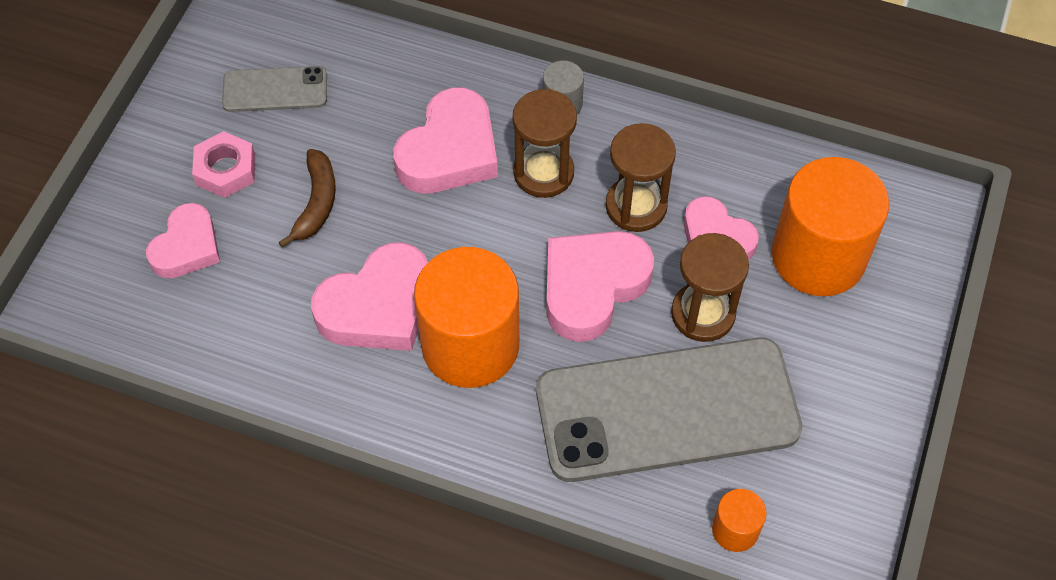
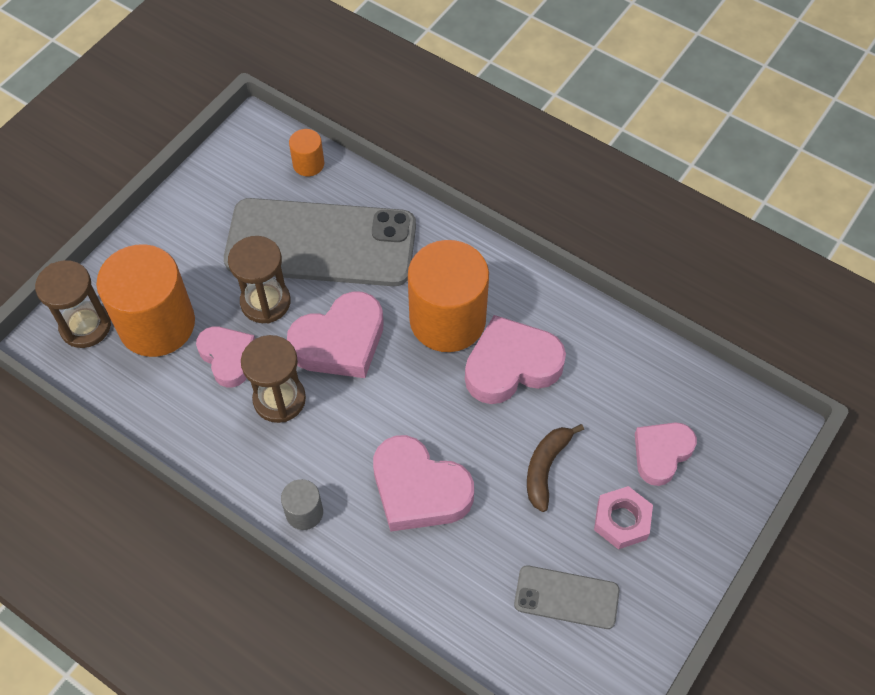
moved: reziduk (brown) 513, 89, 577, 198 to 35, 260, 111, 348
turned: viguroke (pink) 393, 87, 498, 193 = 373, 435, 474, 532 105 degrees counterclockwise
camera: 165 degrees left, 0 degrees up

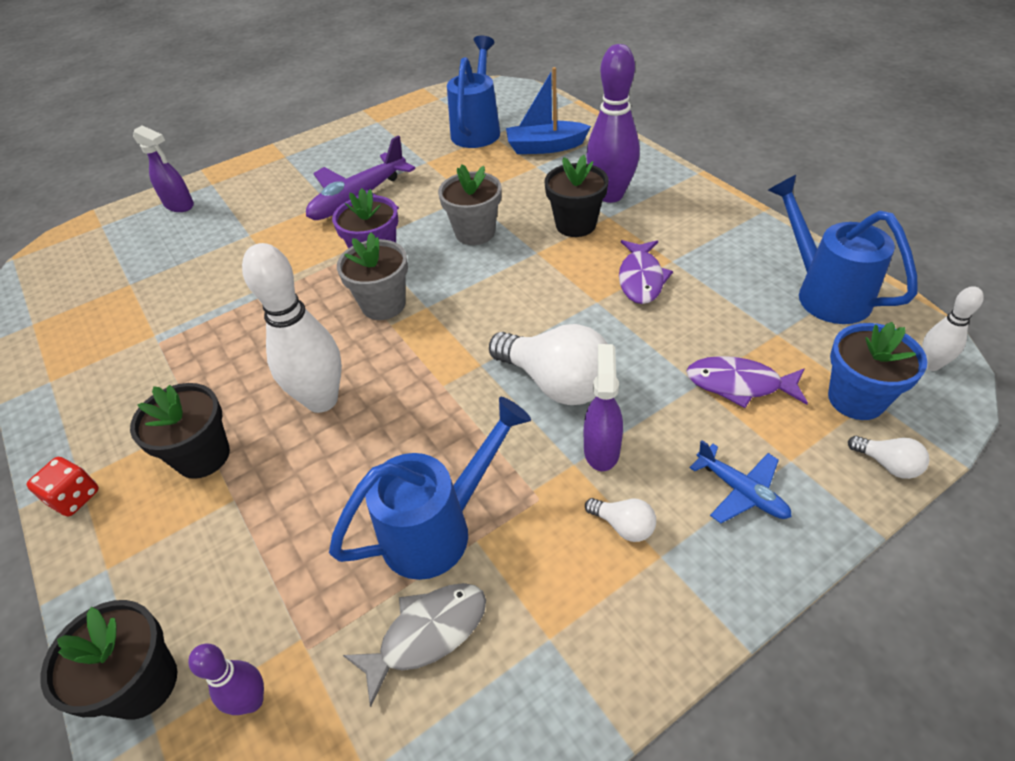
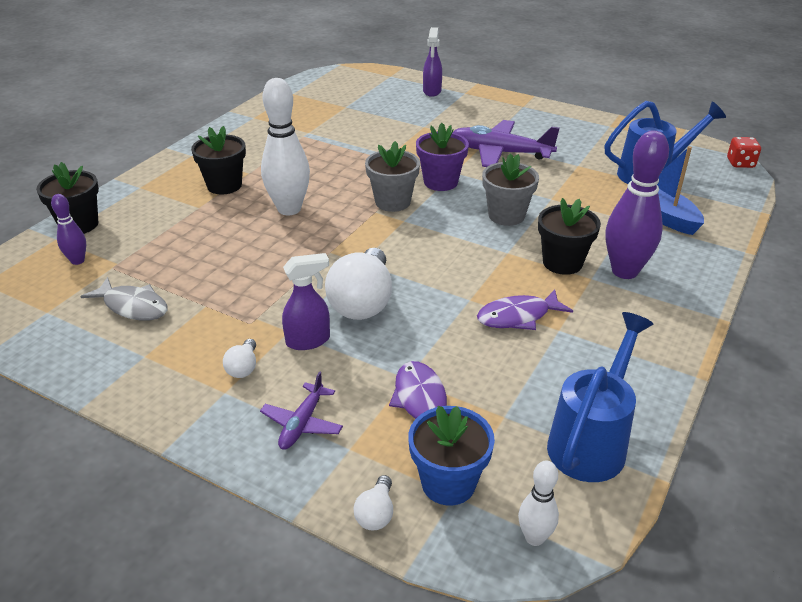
removed: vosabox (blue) 329, 397, 531, 580
moved: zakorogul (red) 27, 457, 99, 516 to 727, 137, 761, 168
recoloured: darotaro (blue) 689, 440, 792, 523 to darotaro (purple) 260, 371, 343, 450
camera: 60 degrees right, 10 degrees down

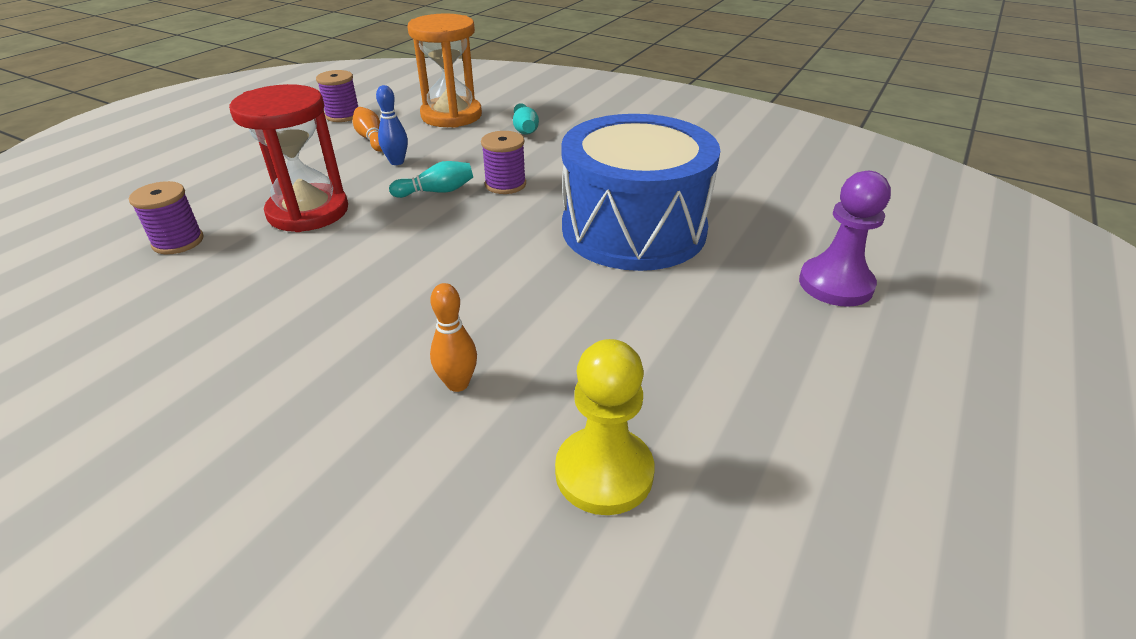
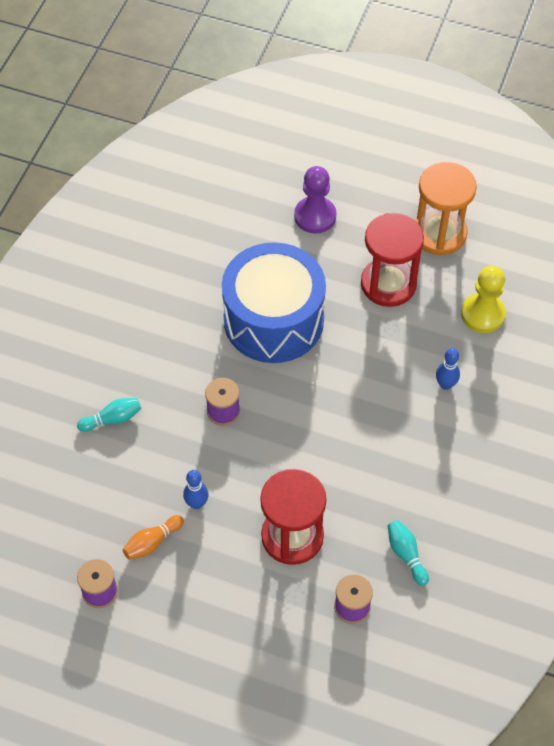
added: reziduk (red) 361, 213, 424, 307
moved: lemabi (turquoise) 389, 161, 473, 198 to 388, 520, 429, 586; reziduk (orange) 407, 13, 482, 128 to 415, 162, 477, 255
recoloured: lemabi (orange) 430, 283, 477, 392 to lemabi (blue) 436, 348, 460, 390
camera: 100 degrees left, 20 degrees up

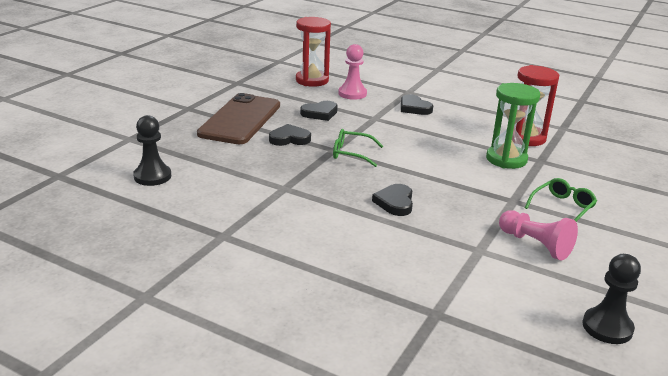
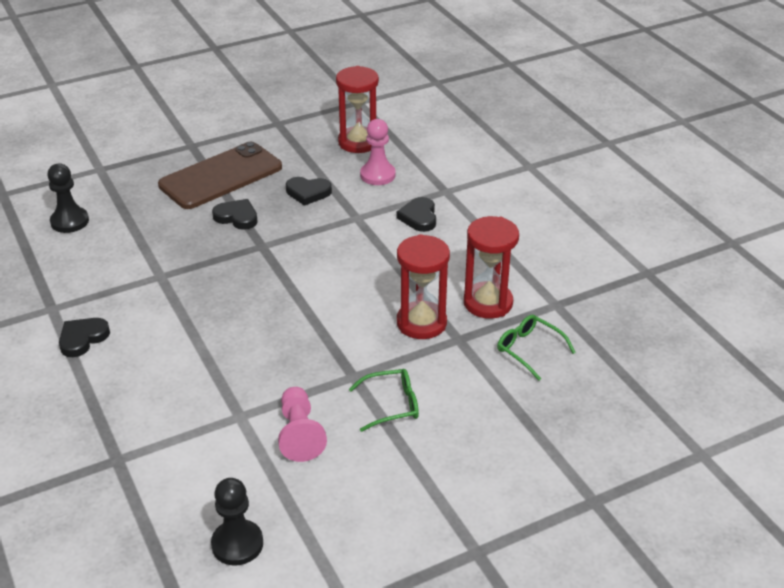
moved: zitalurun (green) 333, 129, 383, 167 to 497, 315, 576, 381; viguroke (black) 372, 184, 413, 216 to 59, 318, 110, 357
recoloured: reziduk (green) 486, 83, 540, 169 to reziduk (red) 397, 234, 450, 339
camera: 35 degrees right, 10 degrees up

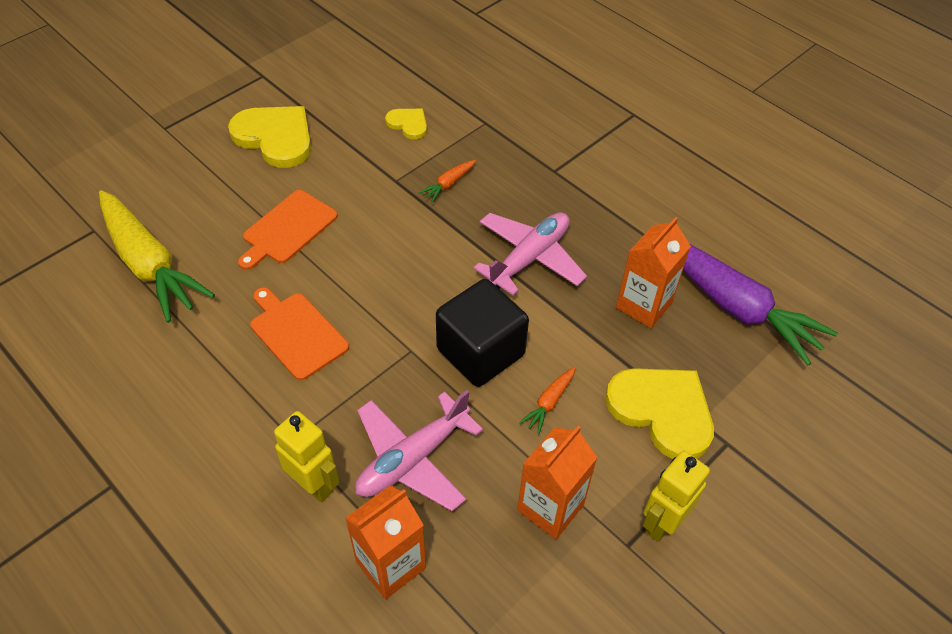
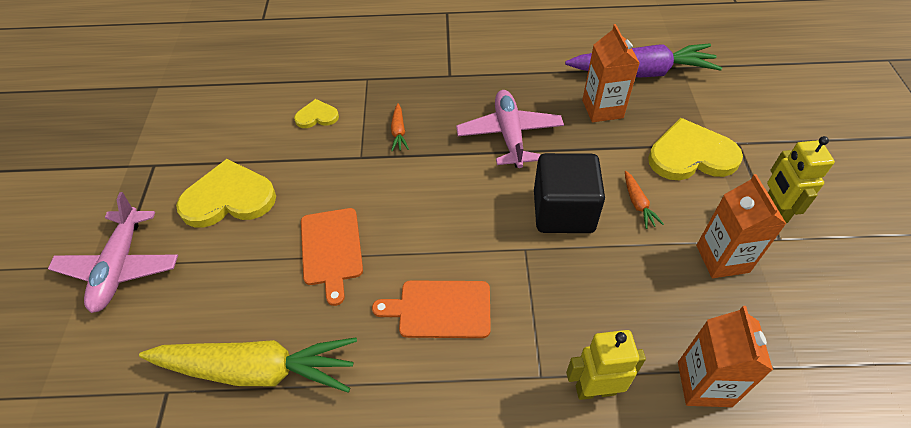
moved: darotaro (pink) 355, 390, 483, 511 to 48, 192, 178, 313
camera: 45 degrees left, 0 degrees up

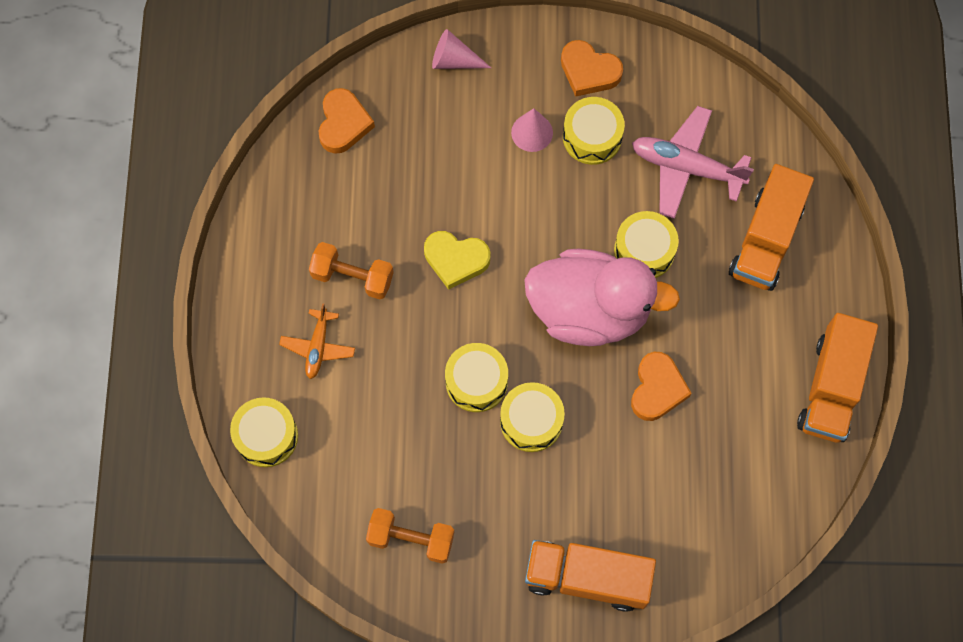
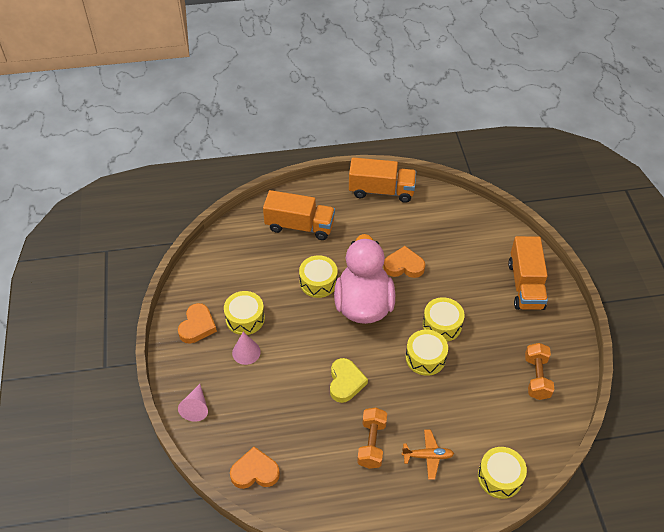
removed: darotaro (pink) 632, 106, 754, 219
camera: 100 degrees left, 20 degrees down

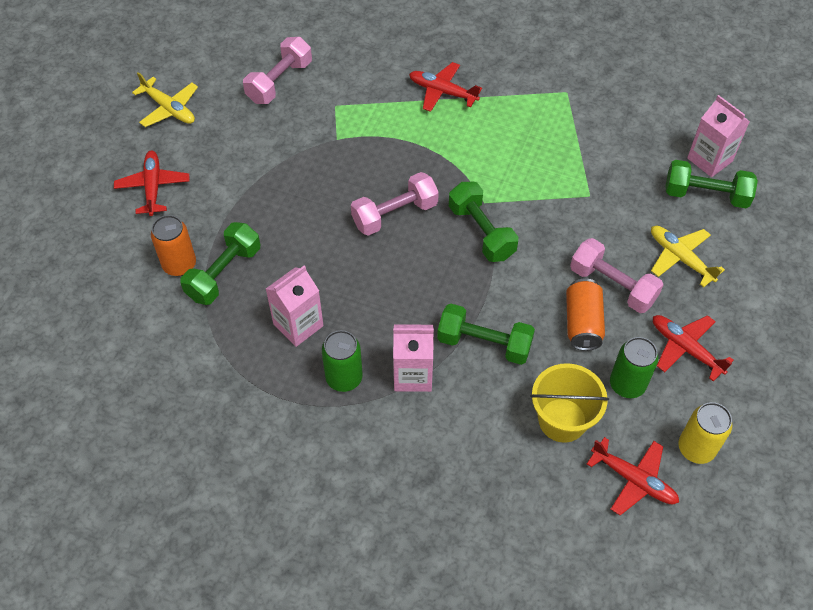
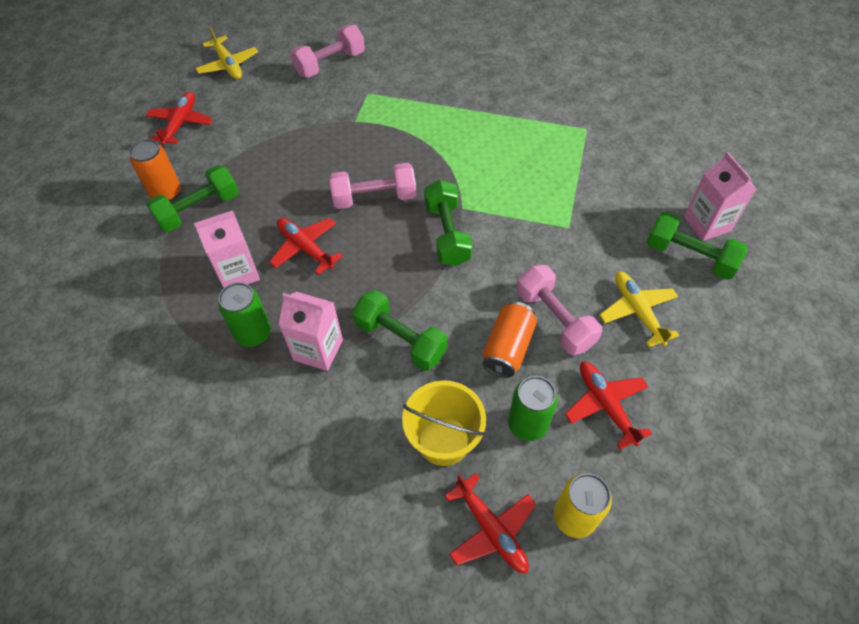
moved: darotaro (red) 409, 62, 482, 112 to 269, 218, 343, 275
camera: 20 degrees right, 0 degrees up

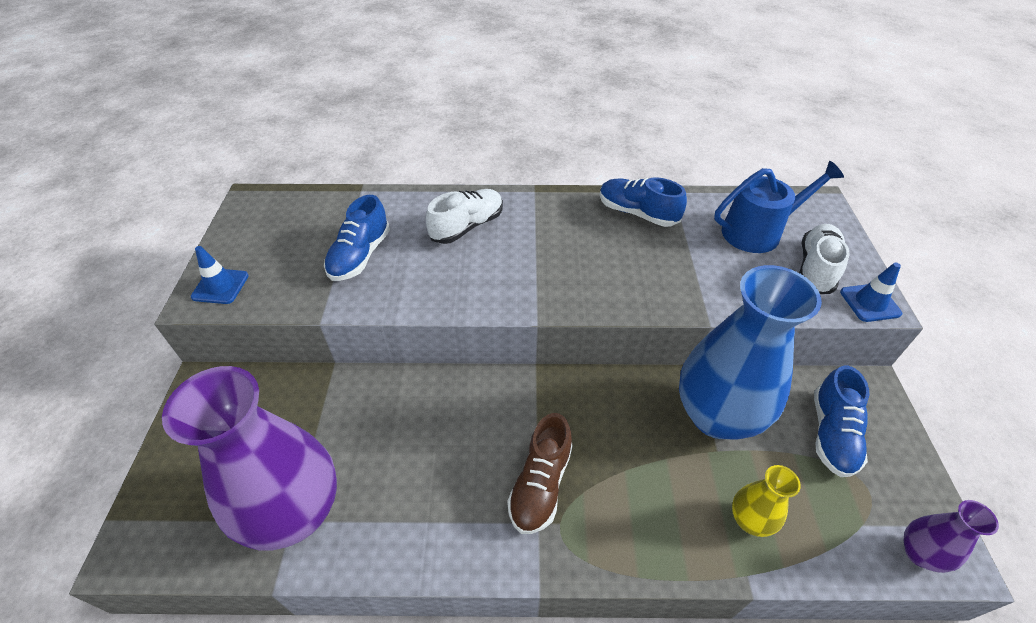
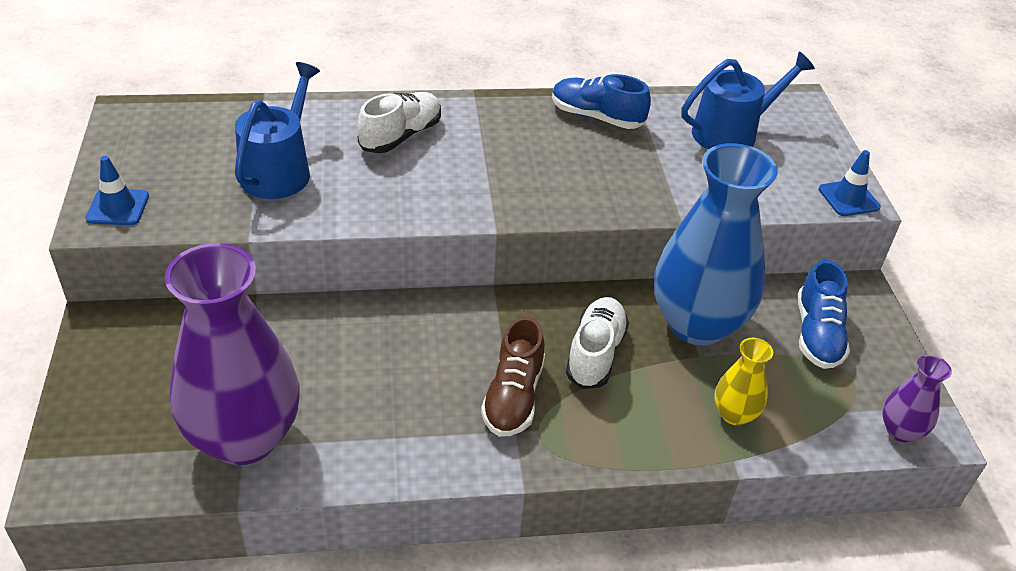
moved: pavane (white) 799, 224, 850, 294 to 566, 297, 629, 389
replaced: pavane (blue) 324, 195, 390, 281 to vosabox (blue) 235, 62, 320, 199
camera: 10 degrees left, 5 degrees down

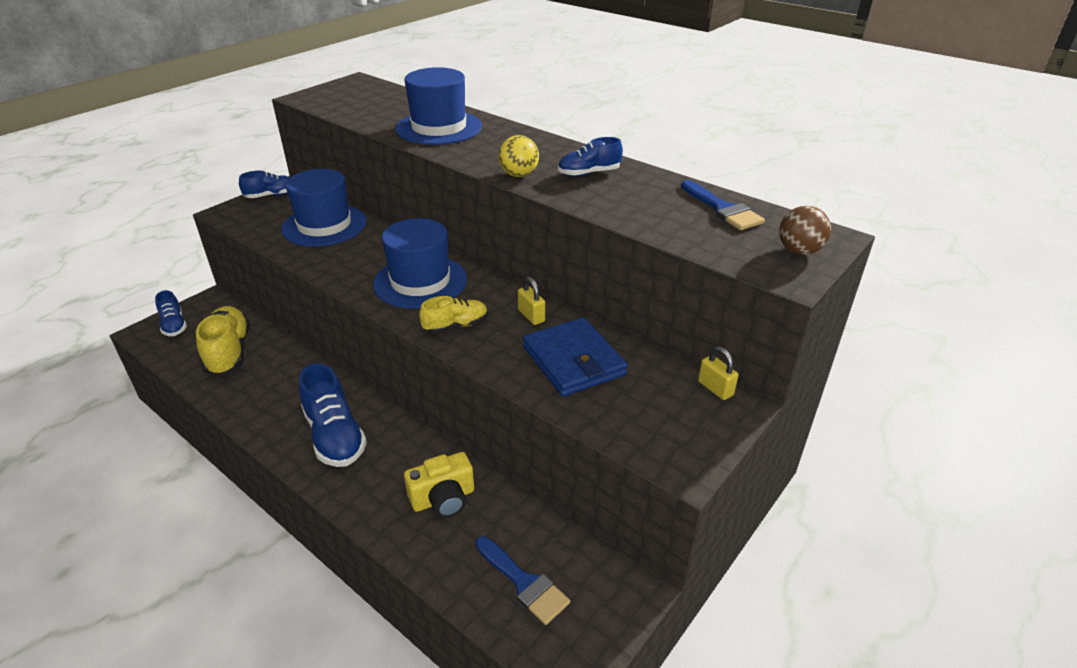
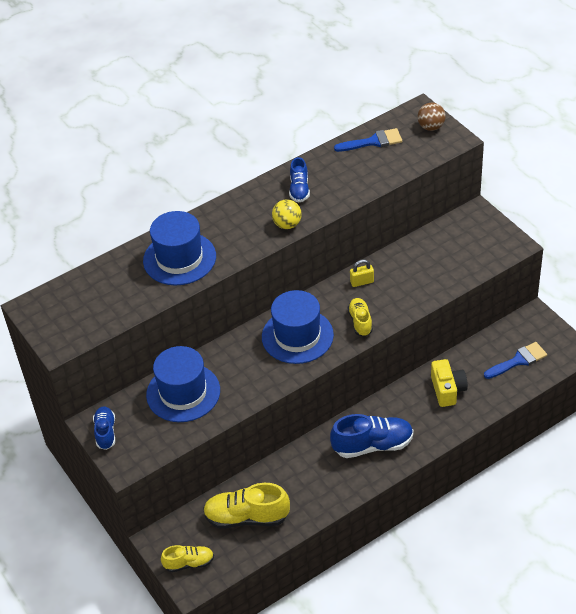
removed: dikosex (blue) 523, 317, 628, 397; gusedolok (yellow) 698, 346, 739, 400
recoloured: pavane (blue) 155, 290, 187, 336 to pavane (yellow) 161, 545, 214, 572
camera: 70 degrees left, 10 degrees up

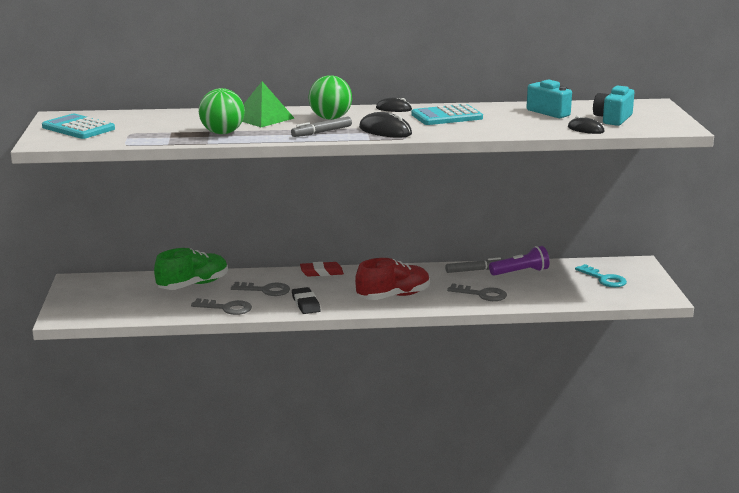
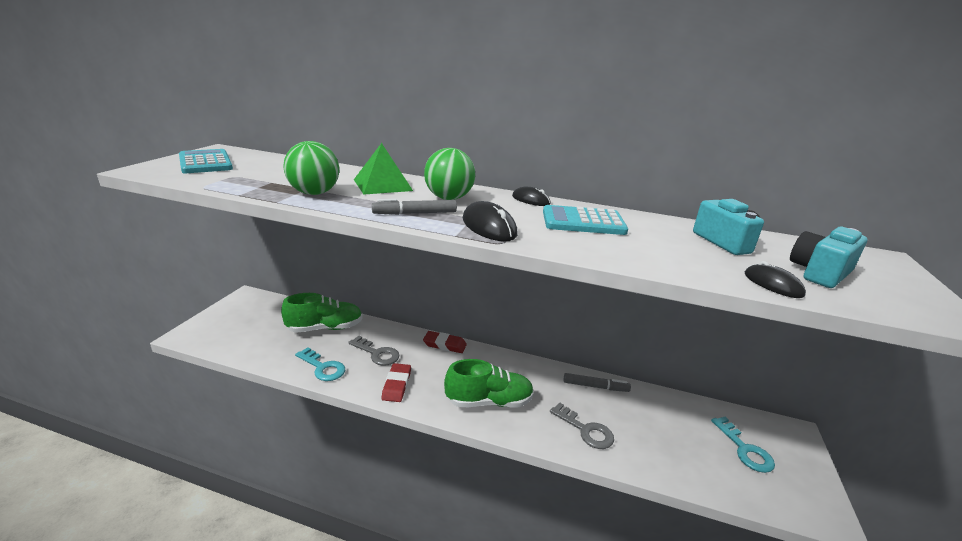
removed: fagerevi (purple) 489, 246, 550, 276
recoloured: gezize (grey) 191, 298, 252, 315 to gezize (turquoise) 295, 347, 345, 381; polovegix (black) 292, 287, 321, 314 to polovegix (red) 382, 363, 411, 402; pavane (red) 355, 258, 430, 300 to pavane (green) 444, 359, 534, 408
camera: 20 degrees right, 5 degrees up

